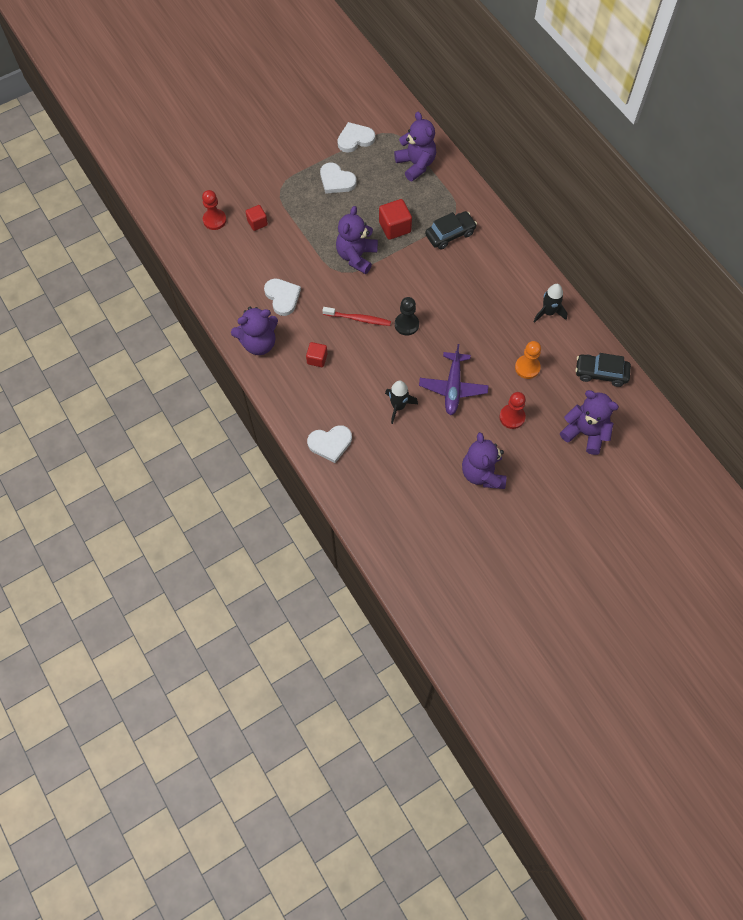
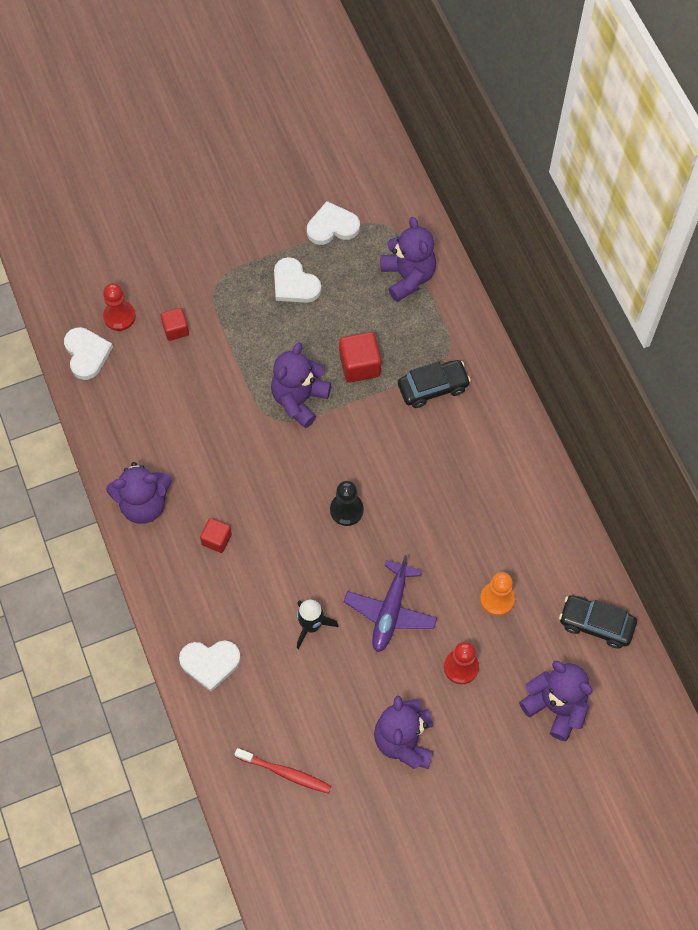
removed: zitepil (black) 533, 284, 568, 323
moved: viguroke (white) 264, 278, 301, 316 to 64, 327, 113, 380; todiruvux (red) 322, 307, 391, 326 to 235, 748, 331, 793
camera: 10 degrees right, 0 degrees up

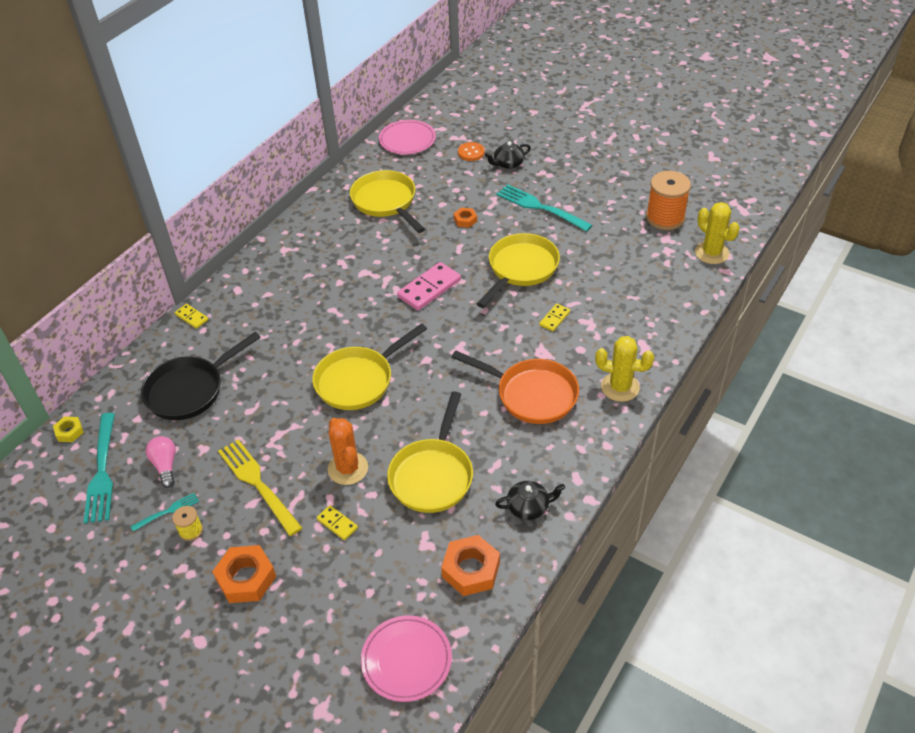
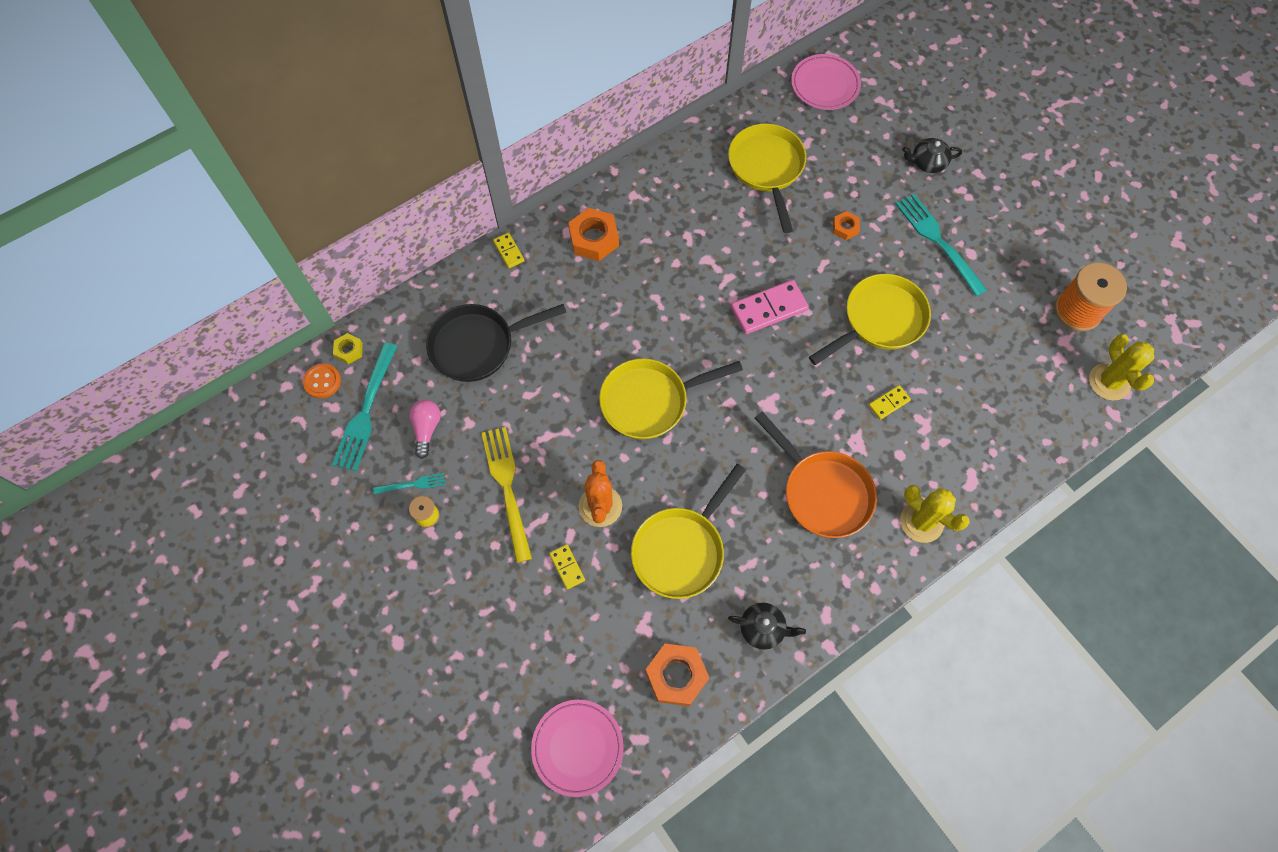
moved: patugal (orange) 212, 545, 276, 603 to 568, 208, 619, 261; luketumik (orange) 458, 142, 485, 161 to 303, 363, 341, 399
camera: 20 degrees right, 20 degrees up

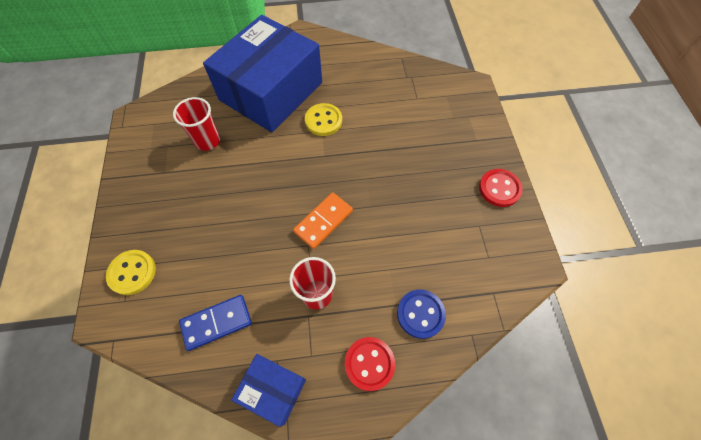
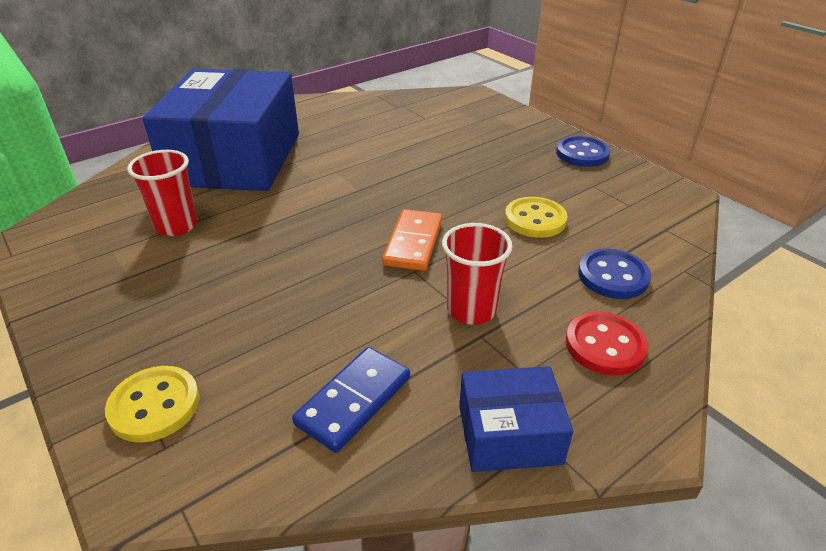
moved: luketumik (yellow) 305, 103, 342, 136 to 505, 197, 568, 238
recoloured: luketumik (red) 479, 169, 523, 207 to luketumik (blue) 556, 136, 610, 167
camera: 30 degrees left, 25 degrees down

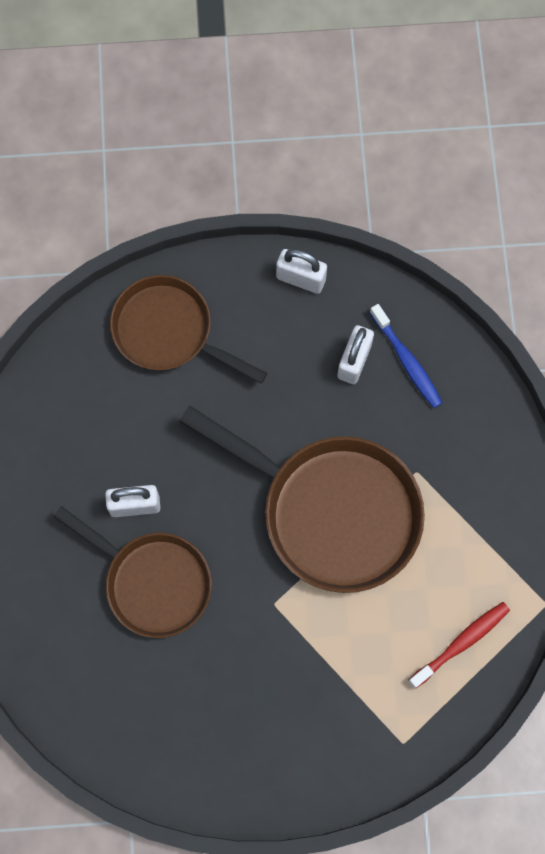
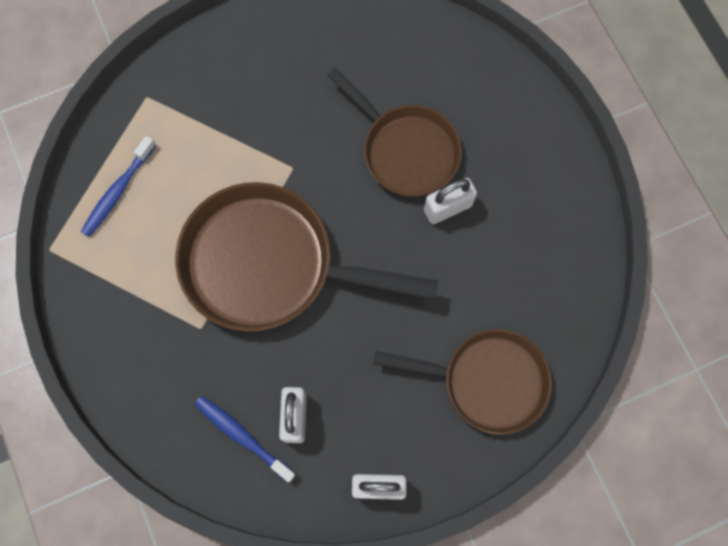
recoloured: todiruvux (red) 409, 602, 510, 689 to todiruvux (blue) 81, 136, 156, 237
turned: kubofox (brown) 53, 506, 212, 638 = 327, 68, 462, 197 150 degrees counterclockwise
camera: 160 degrees right, 0 degrees up

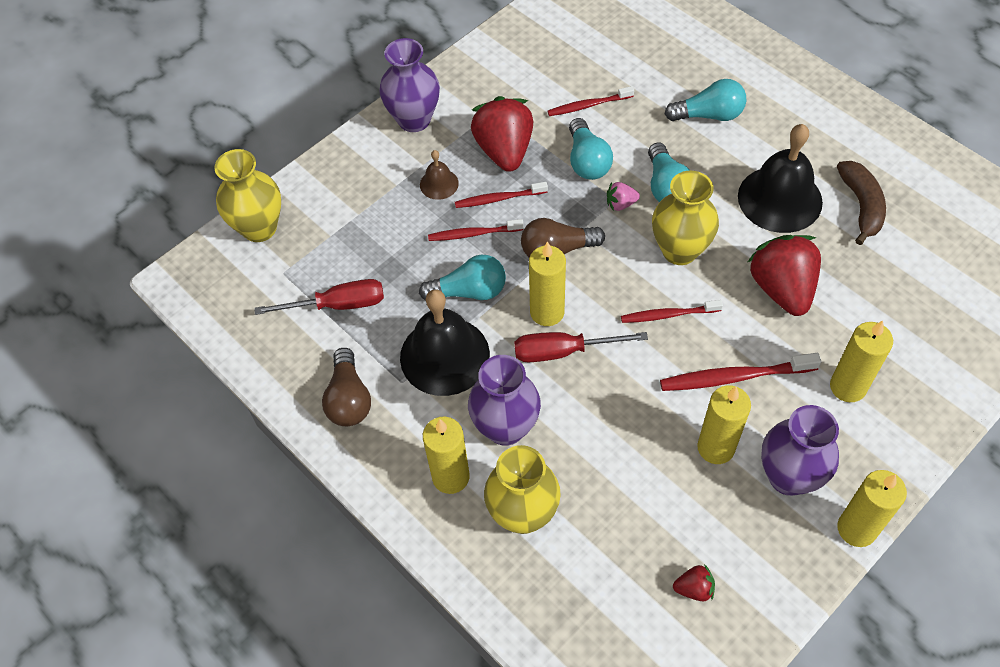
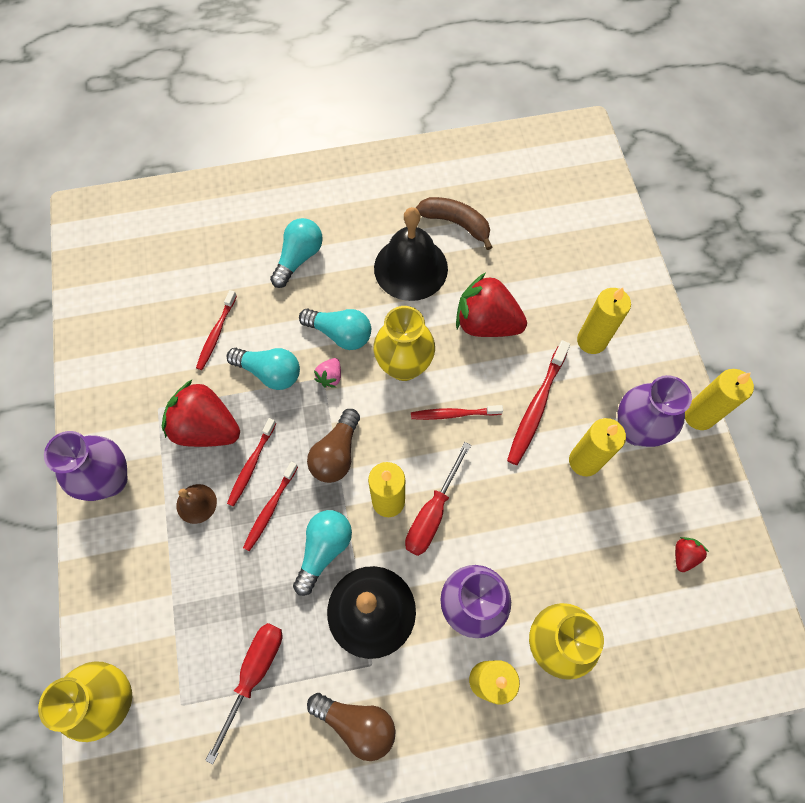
turned: todiruvux (red) 621, 300, 723, 323 = 411, 405, 503, 420 60 degrees clockwise
camera: 60 degrees left, 10 degrees up

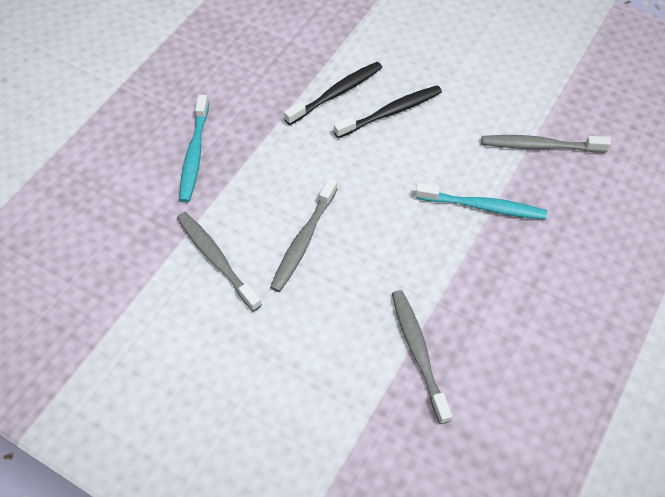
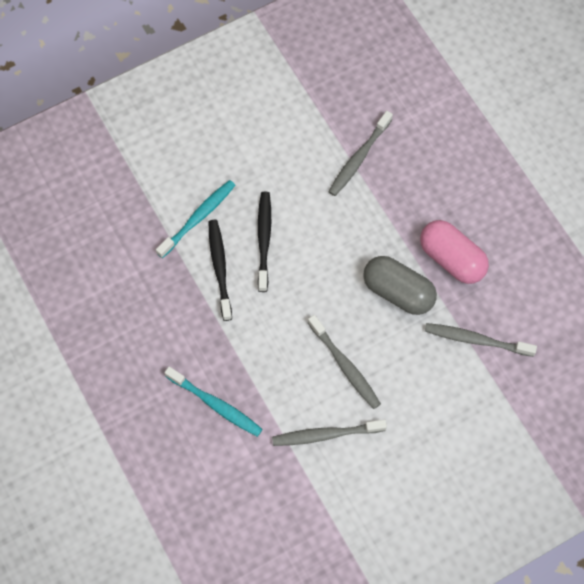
added: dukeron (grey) 363, 256, 437, 315; dukeron (pink) 420, 220, 489, 284
moved: todiruvux (turquoise) 415, 183, 547, 219 to 156, 180, 235, 258
camera: 60 degrees left, 10 degrees up

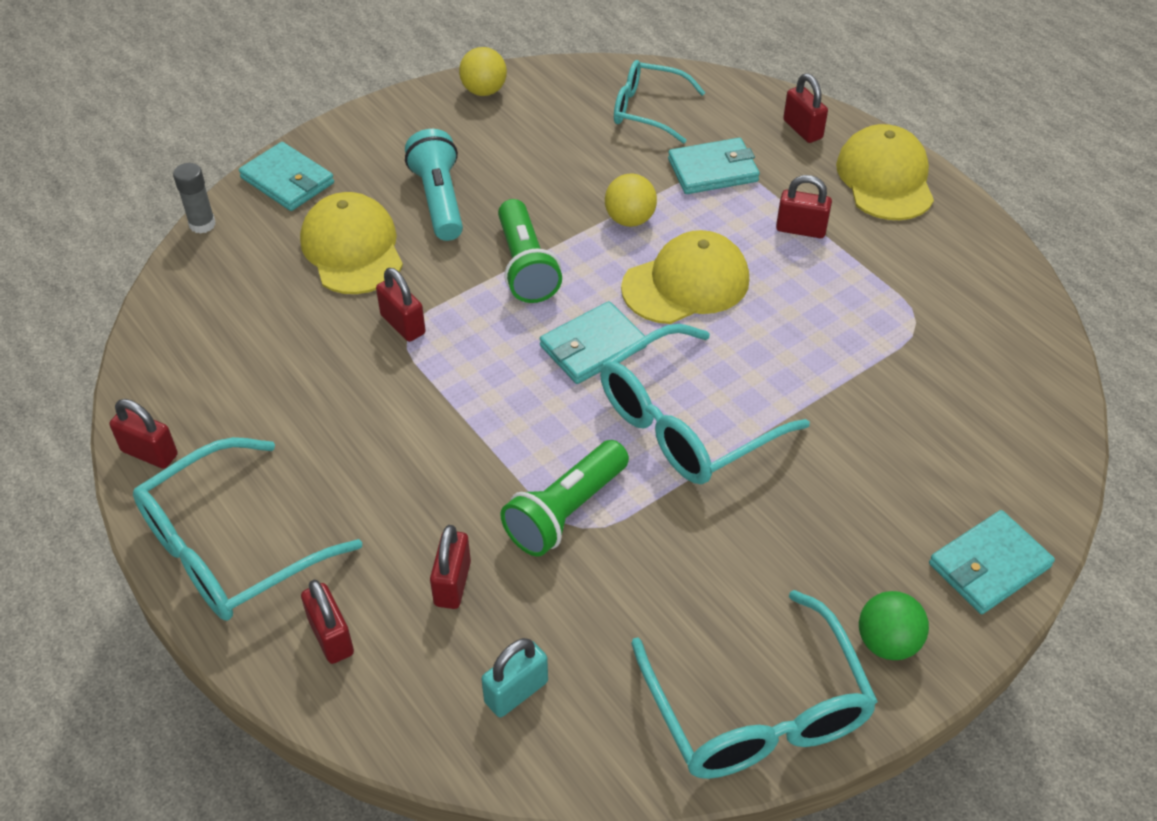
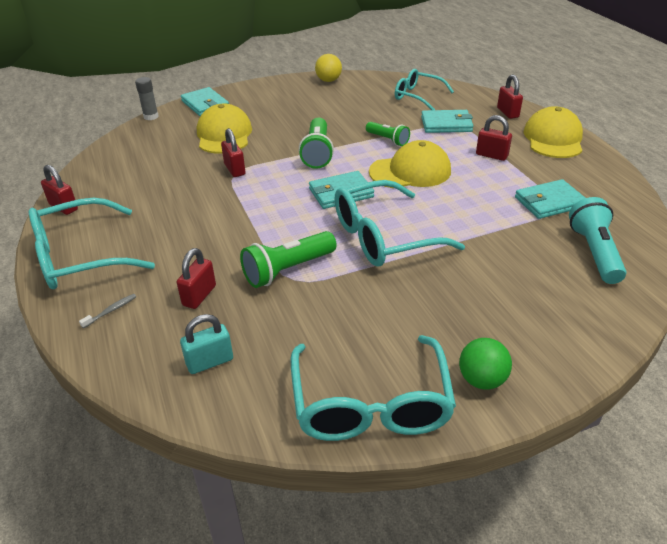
moved: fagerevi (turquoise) 405, 129, 463, 241 to 569, 197, 627, 284; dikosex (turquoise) 929, 510, 1055, 614 to 515, 179, 585, 219
replaced: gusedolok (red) 301, 580, 354, 664 to todiruvux (grey) 79, 294, 136, 328; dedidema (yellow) 605, 174, 657, 227 to fagerevi (green) 366, 122, 410, 146
camera: 15 degrees right, 10 degrees down

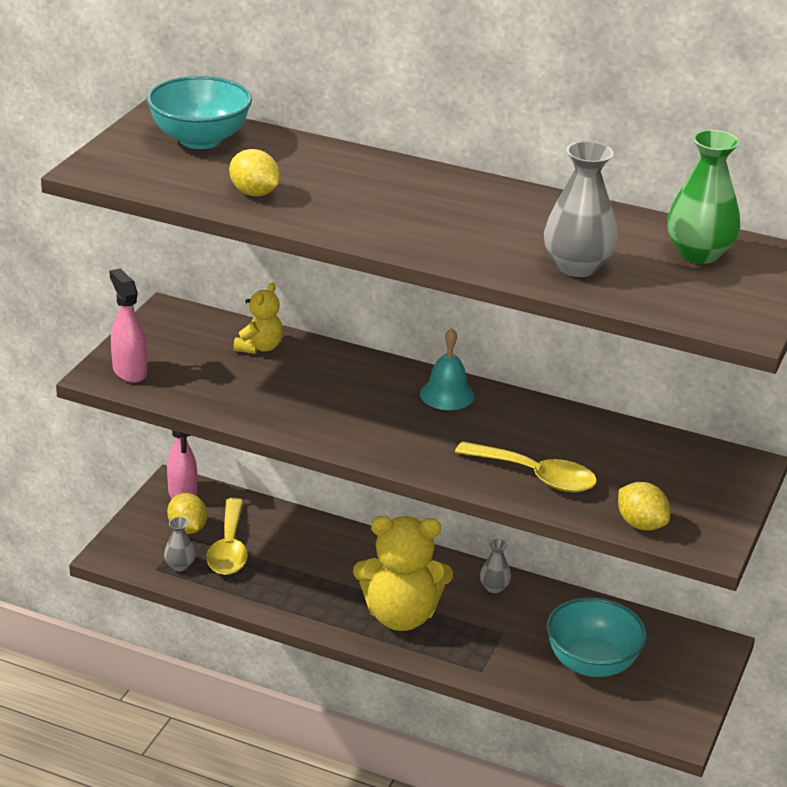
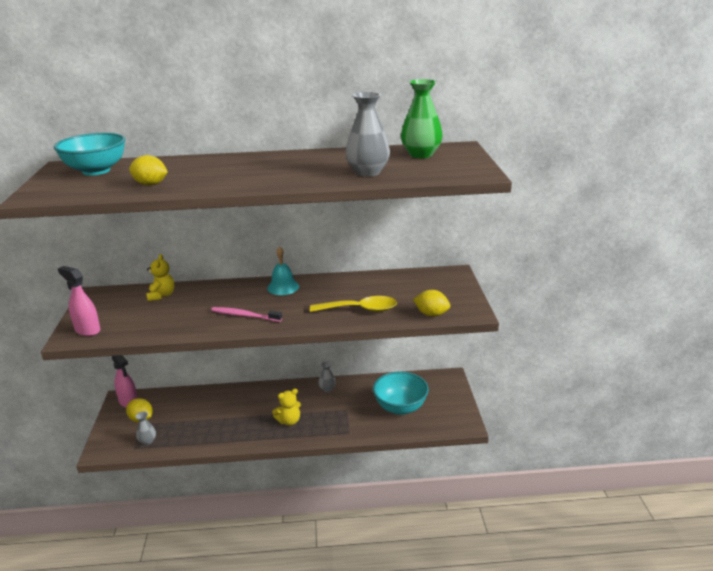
removed: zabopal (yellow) 206, 498, 248, 575
added: todiruvux (pink) 211, 307, 282, 322
resized: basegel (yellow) 353, 516, 453, 631 = 272, 389, 301, 426 x0.52
camera: 25 degrees left, 5 degrees down

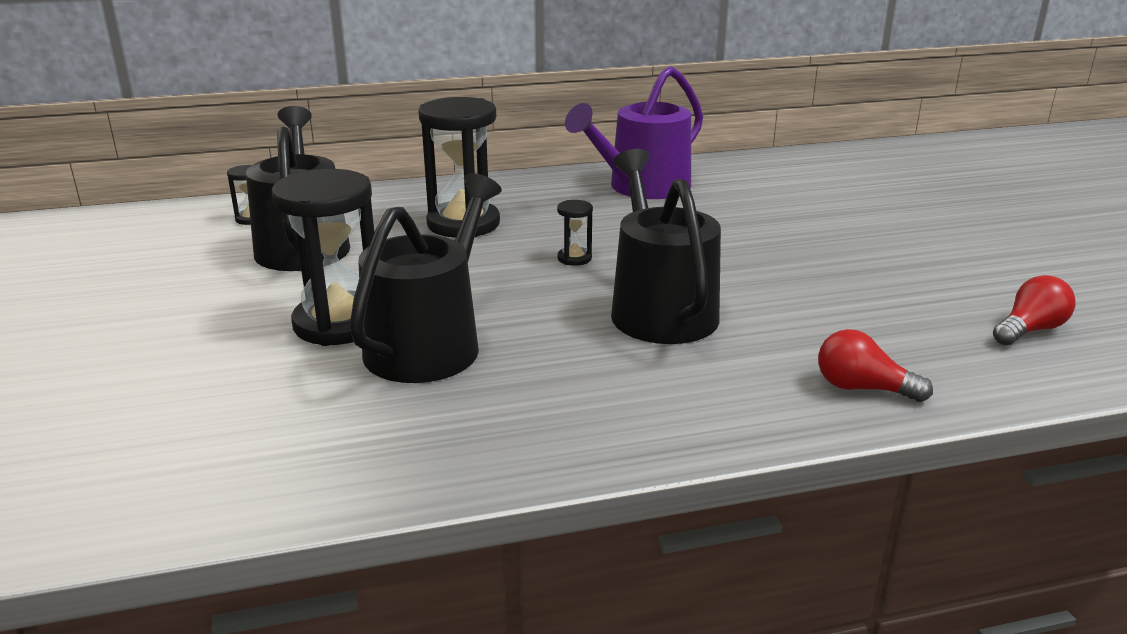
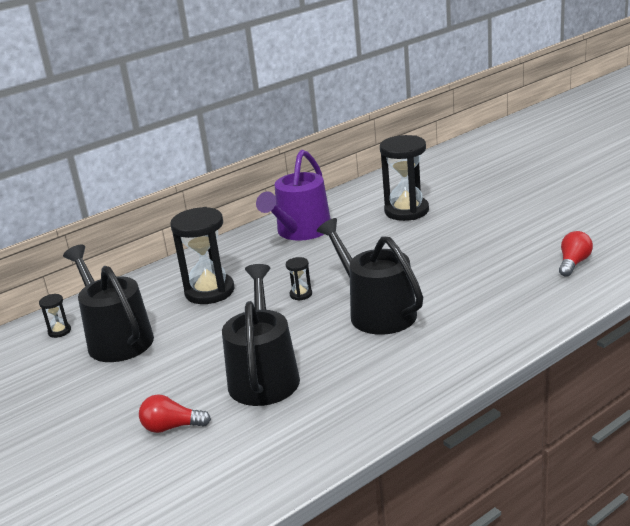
moved: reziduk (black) 272, 169, 374, 346 to 380, 135, 429, 221; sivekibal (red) 818, 329, 933, 402 to 139, 394, 211, 433
camera: 20 degrees left, 0 degrees up

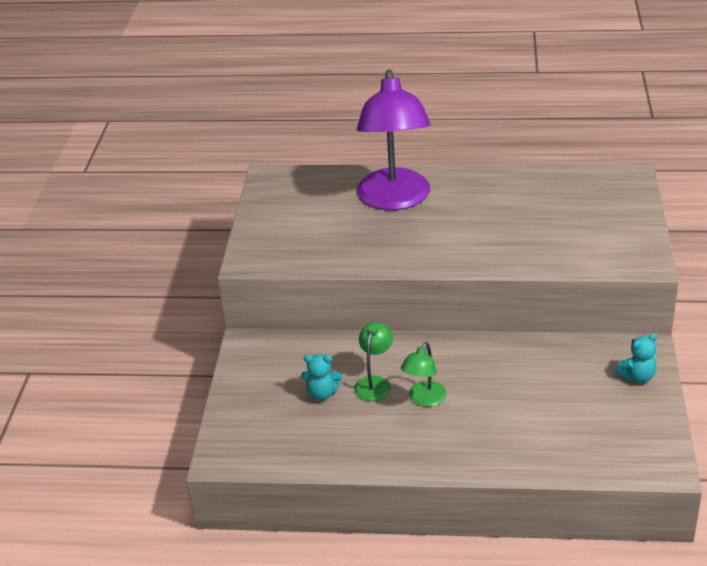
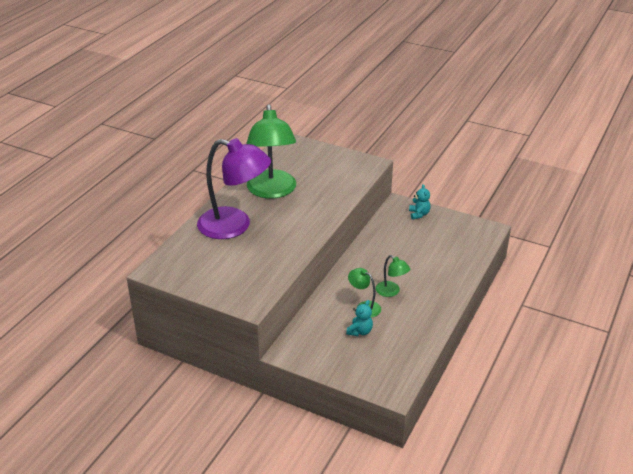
added: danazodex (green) 246, 104, 296, 199
camera: 70 degrees left, 0 degrees up

